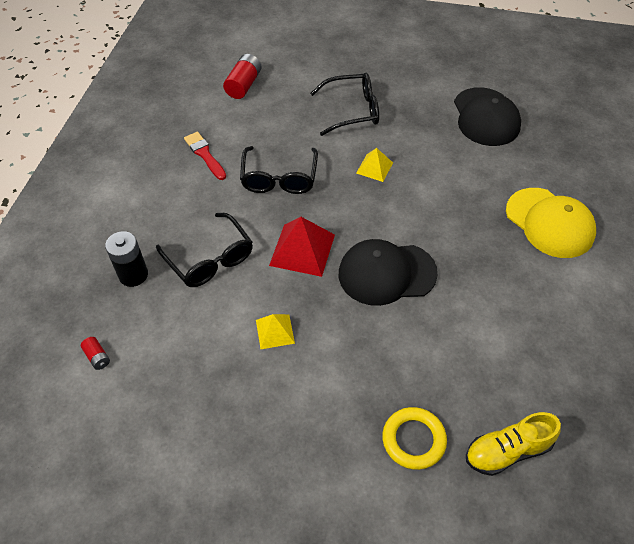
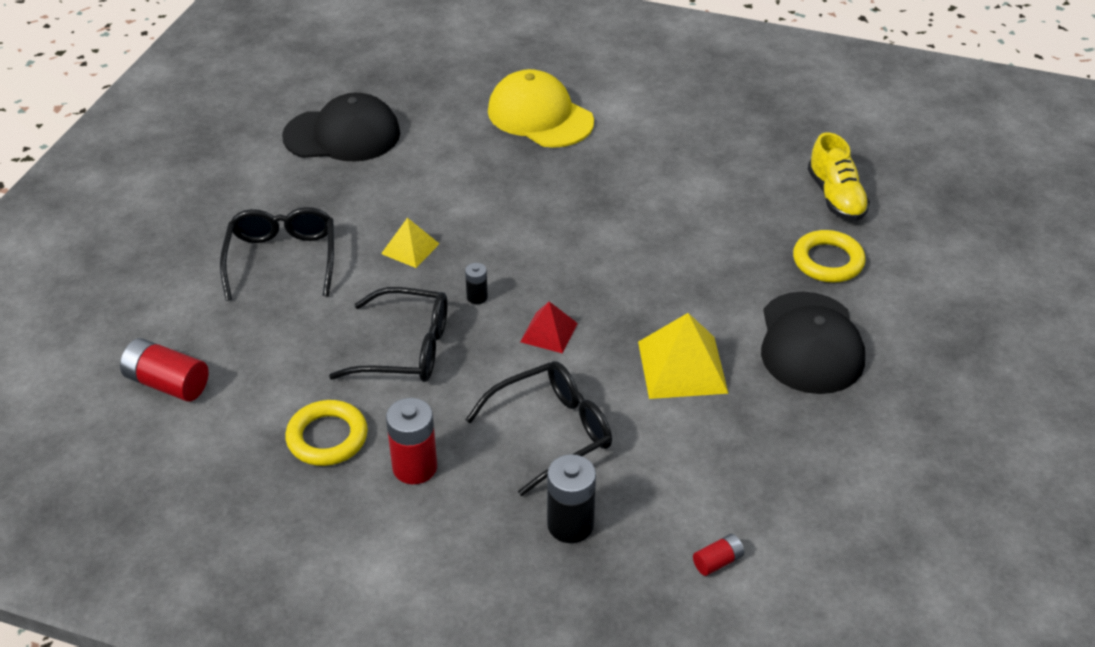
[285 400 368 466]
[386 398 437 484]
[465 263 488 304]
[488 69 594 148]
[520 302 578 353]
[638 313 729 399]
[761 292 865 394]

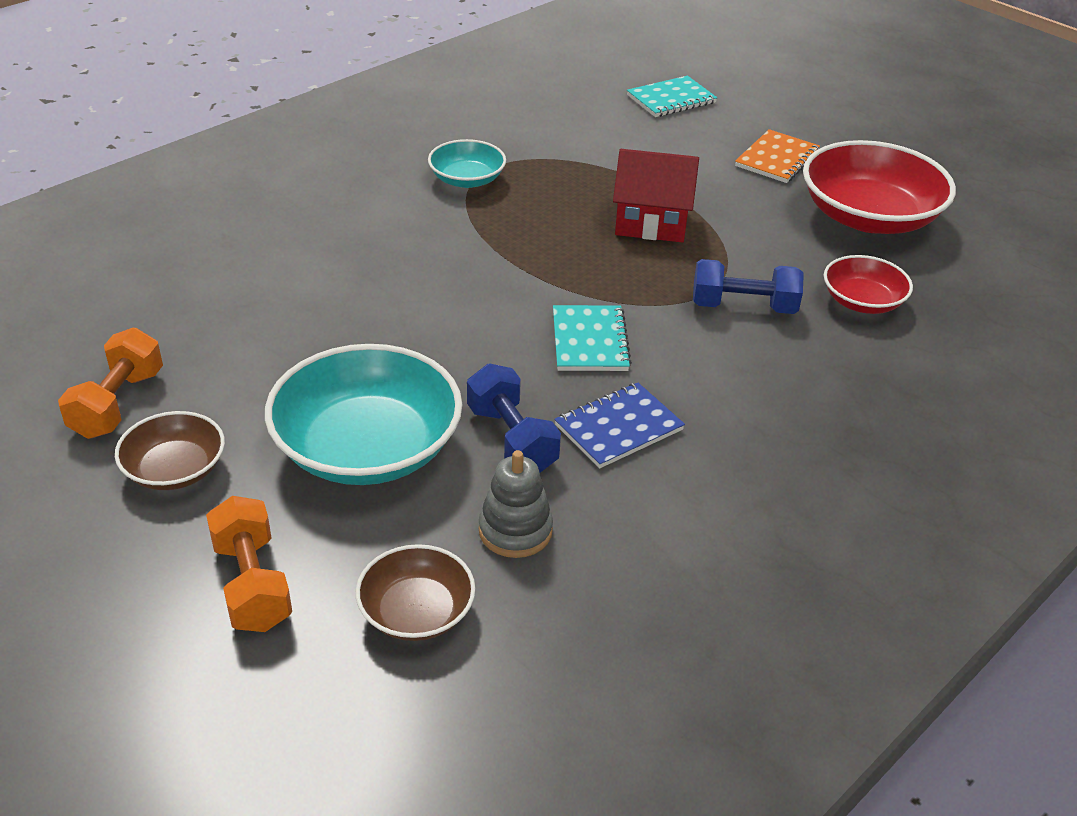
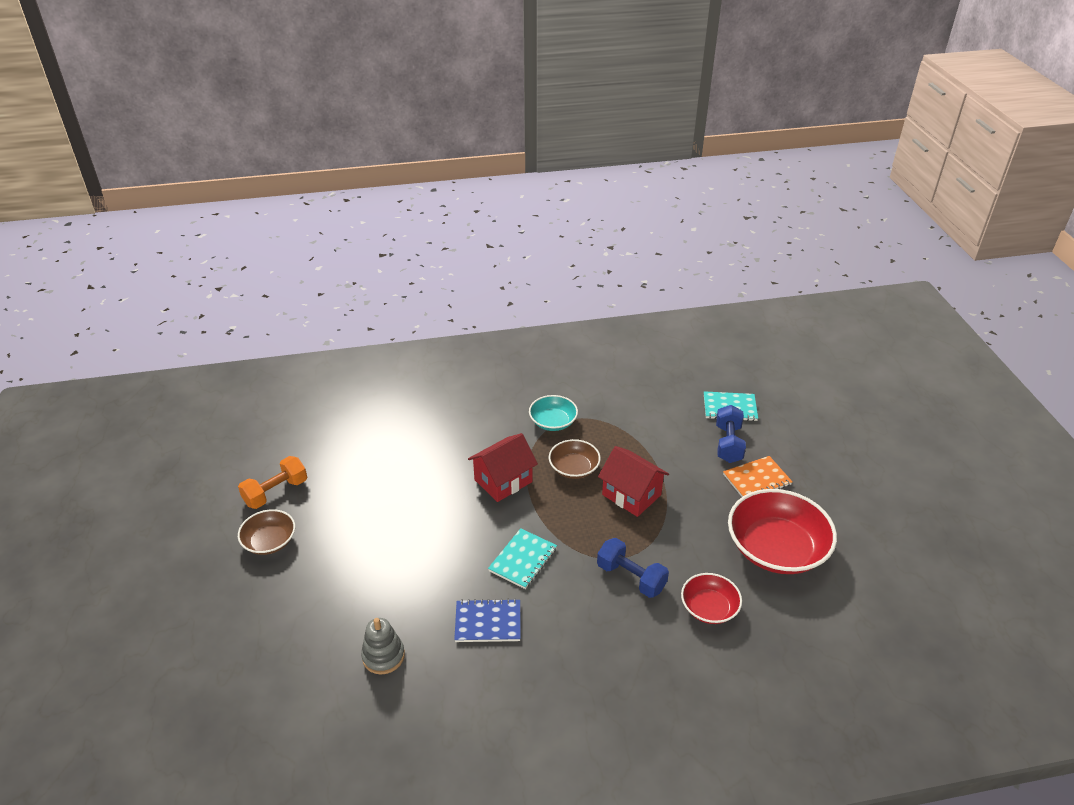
[468 433 538 502]
[549 439 601 479]
[716 405 746 463]
[206 496 292 632] (first image)
[265 344 462 485] (first image)

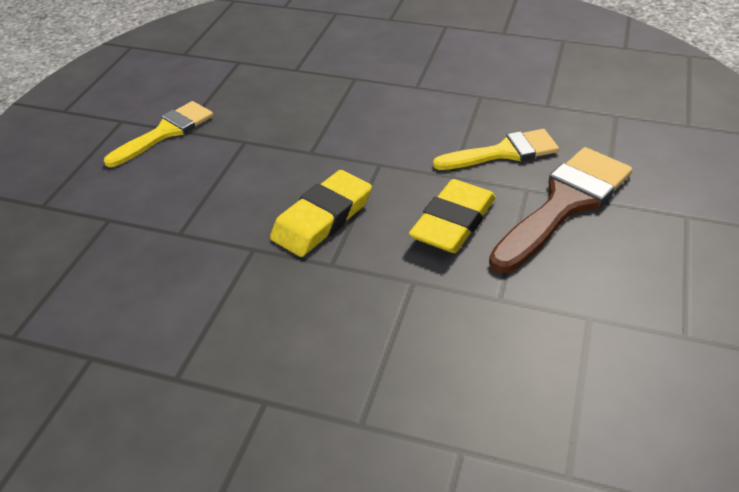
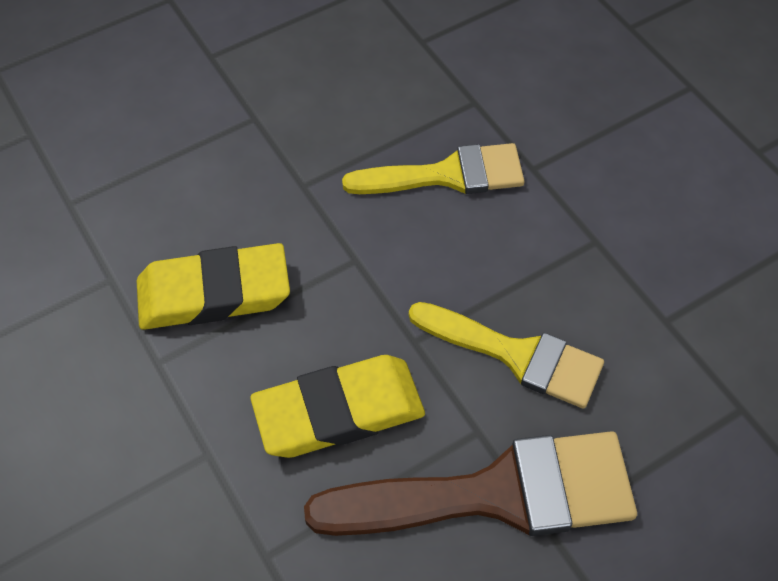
[342 143 524 194]

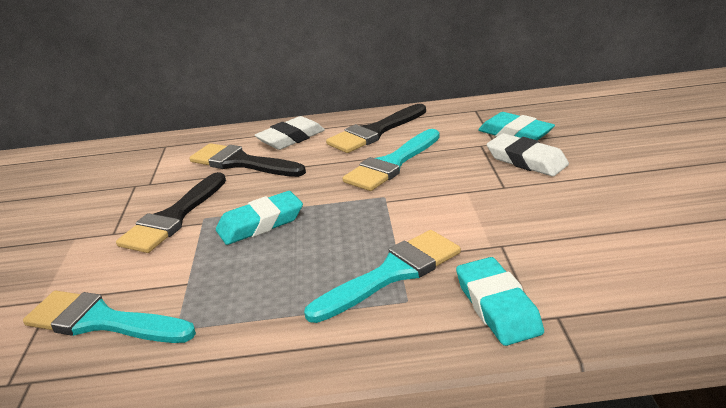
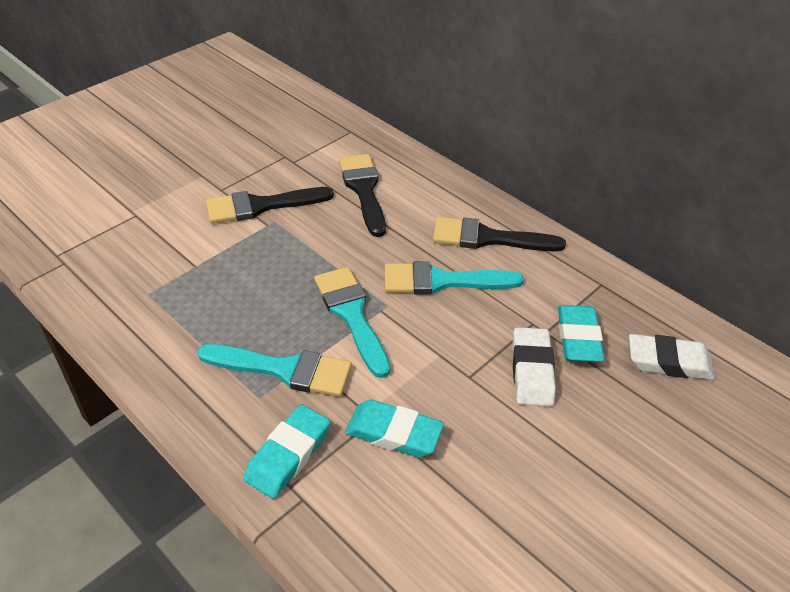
[314 267 391 378]
[345 400 444 458]
[629 334 715 380]

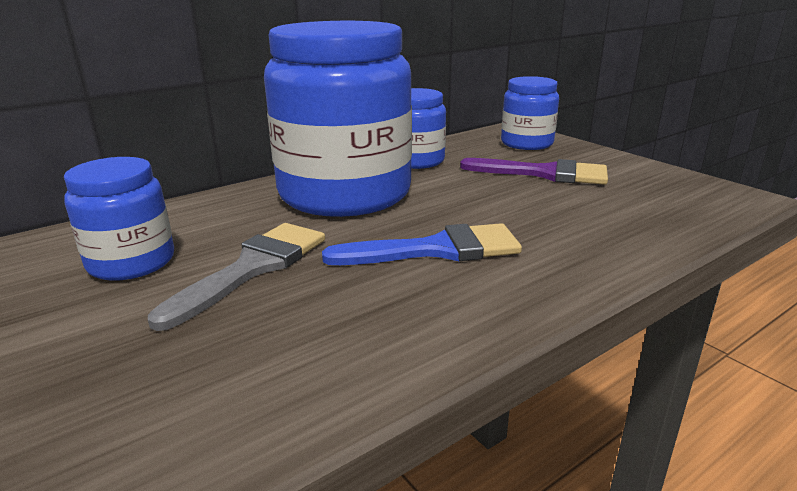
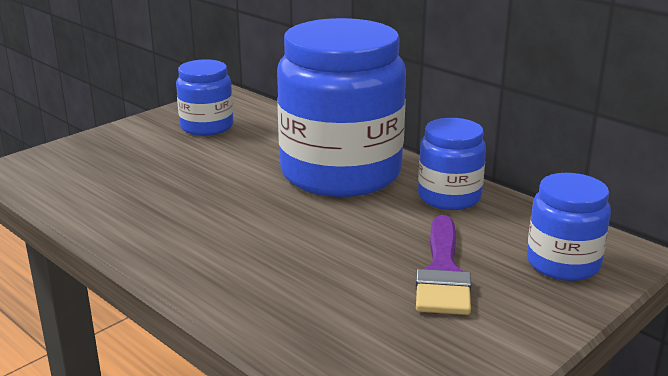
[148 223 325 331] (first image)
[322 223 522 265] (first image)

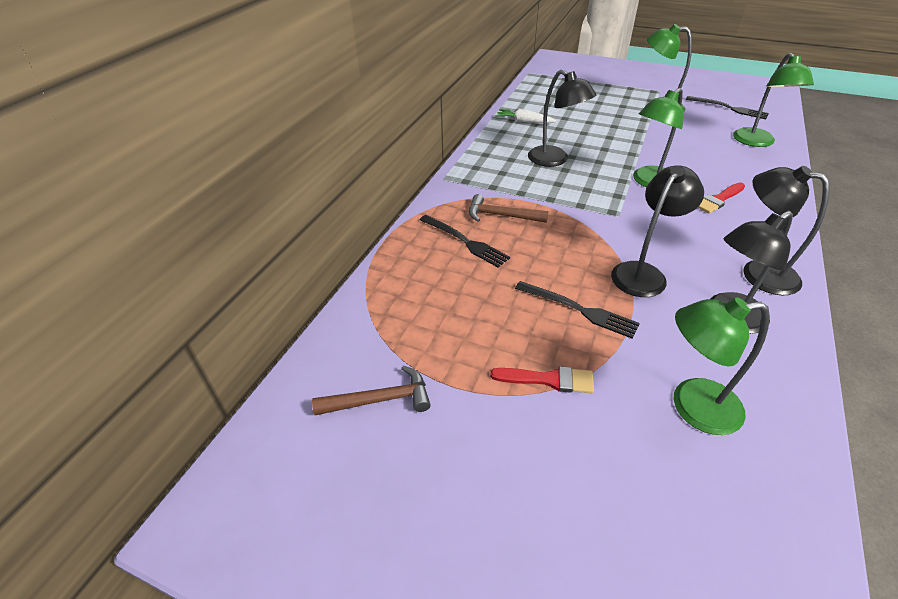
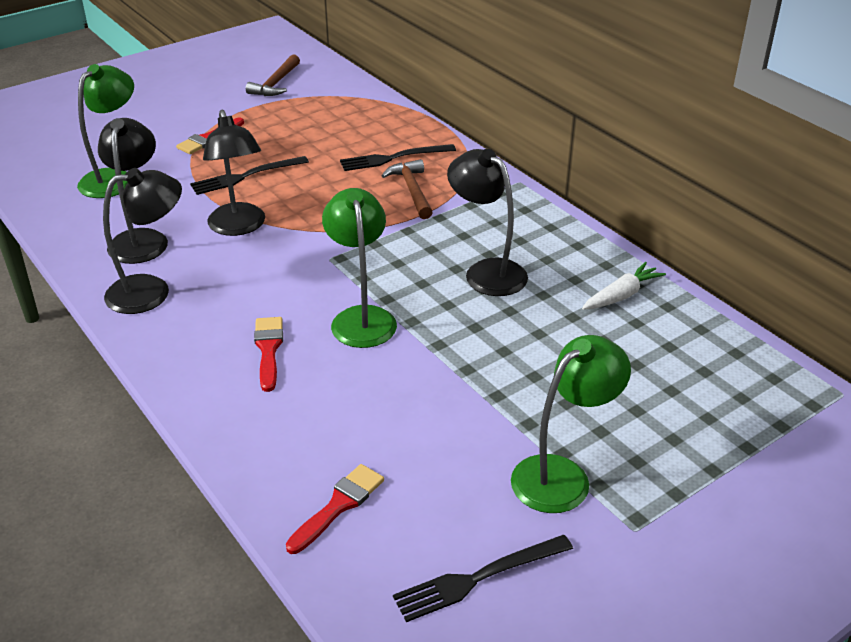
[286 464 384 554]
[382 159 433 219]
[447 149 528 296]

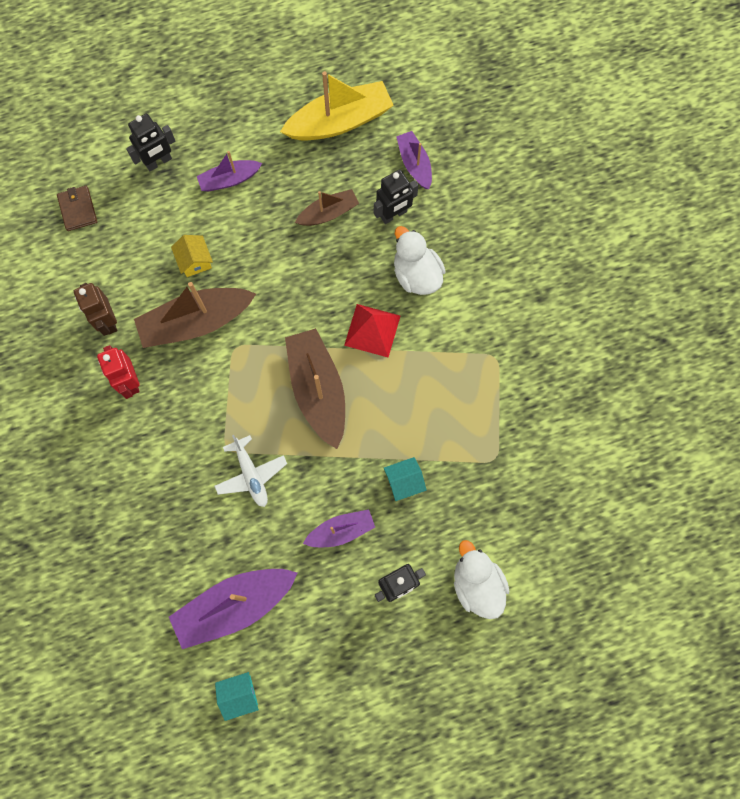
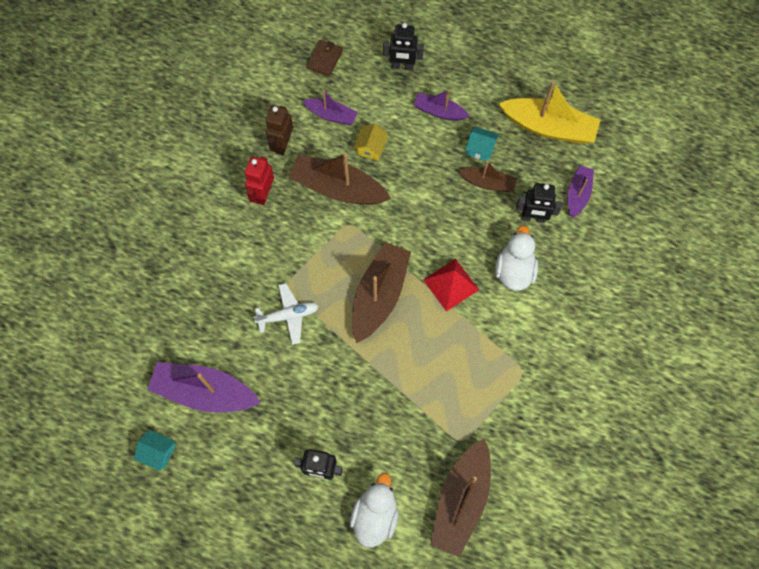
[253 283 319 345]
[302 89 358 125]
[430 438 491 557]
[465 126 499 161]

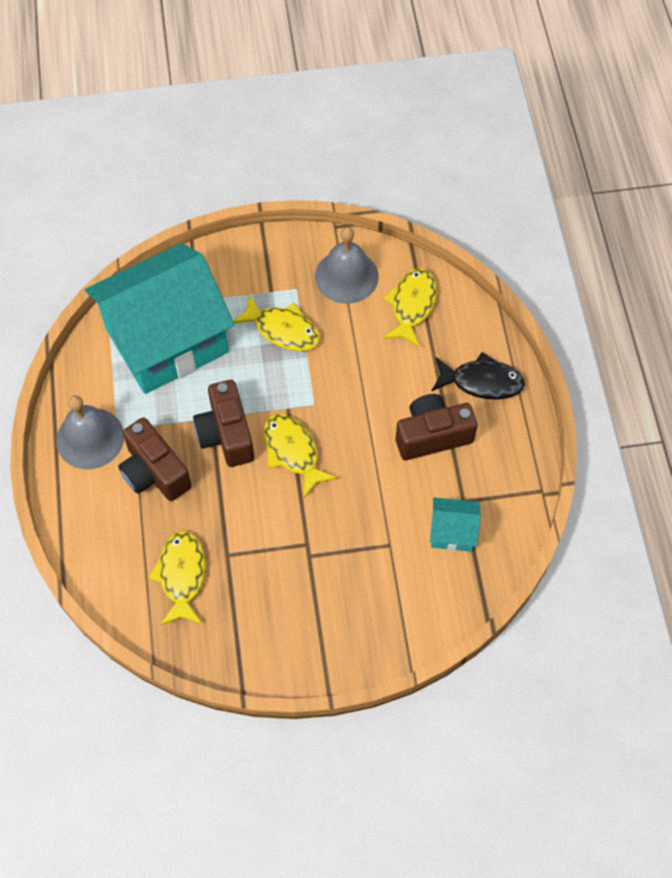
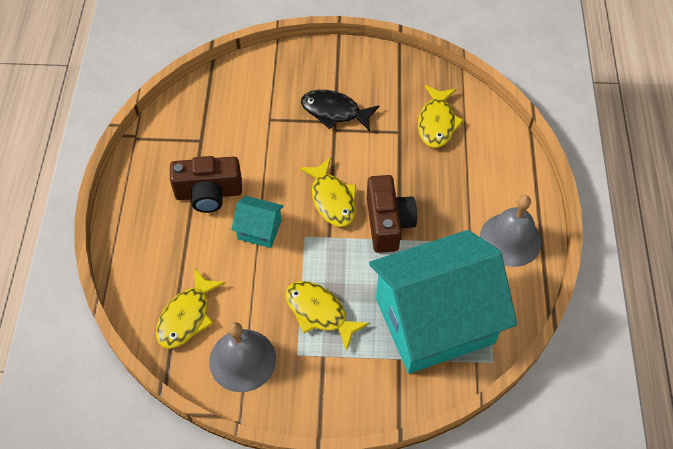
[231 196 284 248]
[301 90 379 131]
[118 417 192 501] (first image)

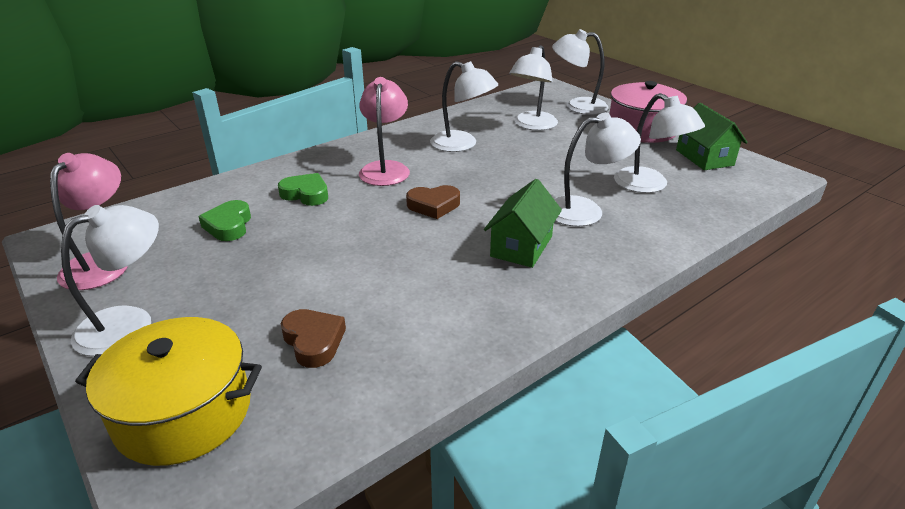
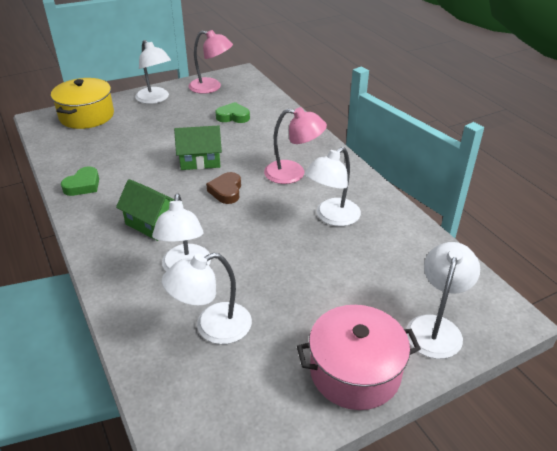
[61 167 99 196]
[174 125 222 170]
[281 309 346 368] (first image)
[509 45 558 130] (first image)

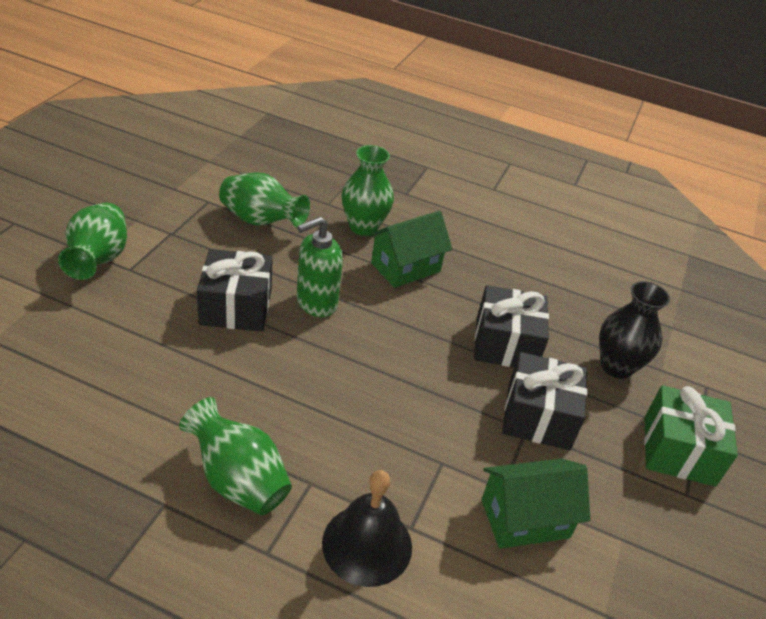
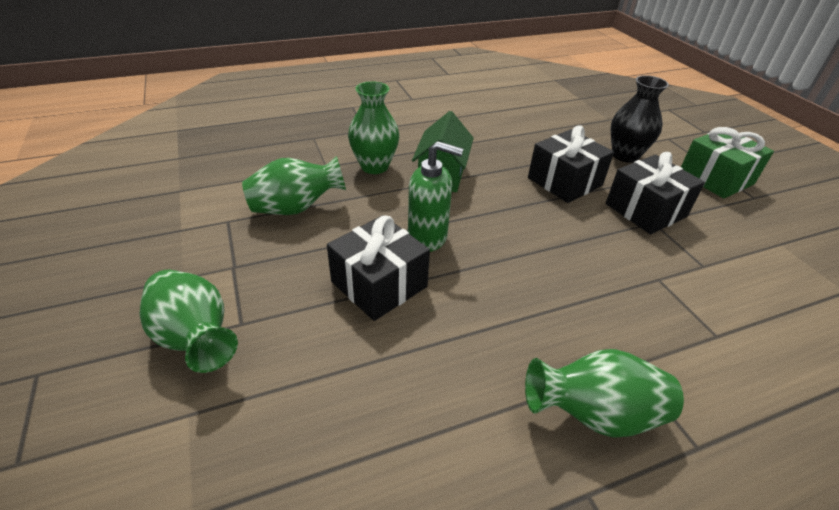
[408 141 463 252]
[322 470 412 587] (first image)
[482 459 591 549] (first image)

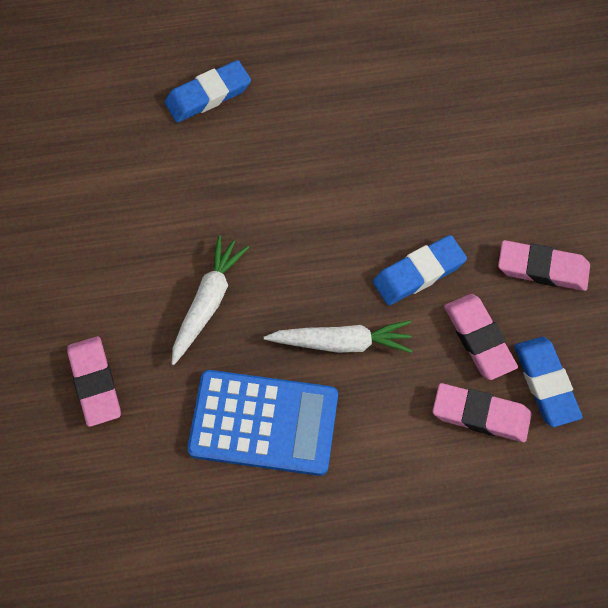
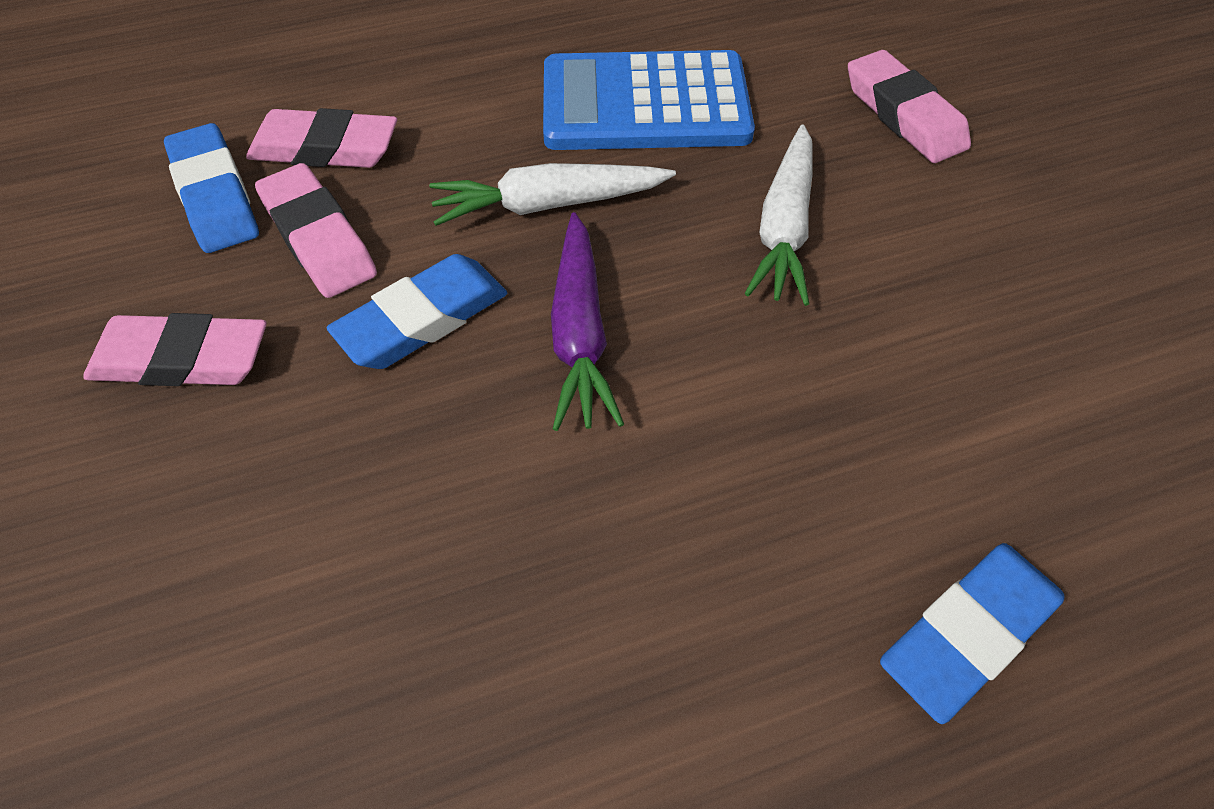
[551 212 624 431]

